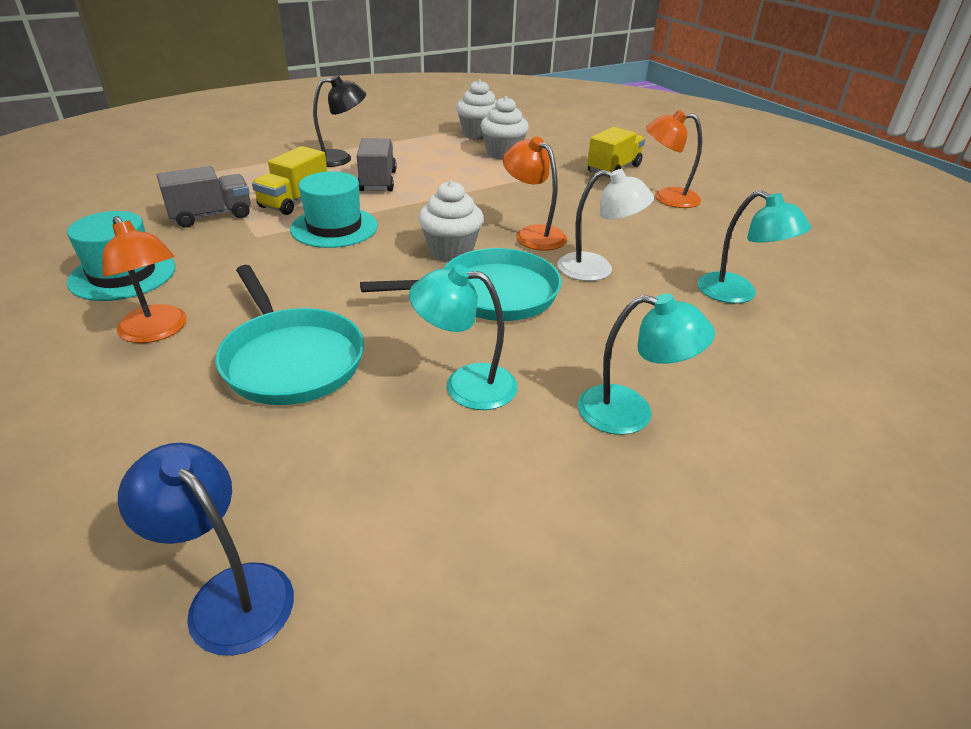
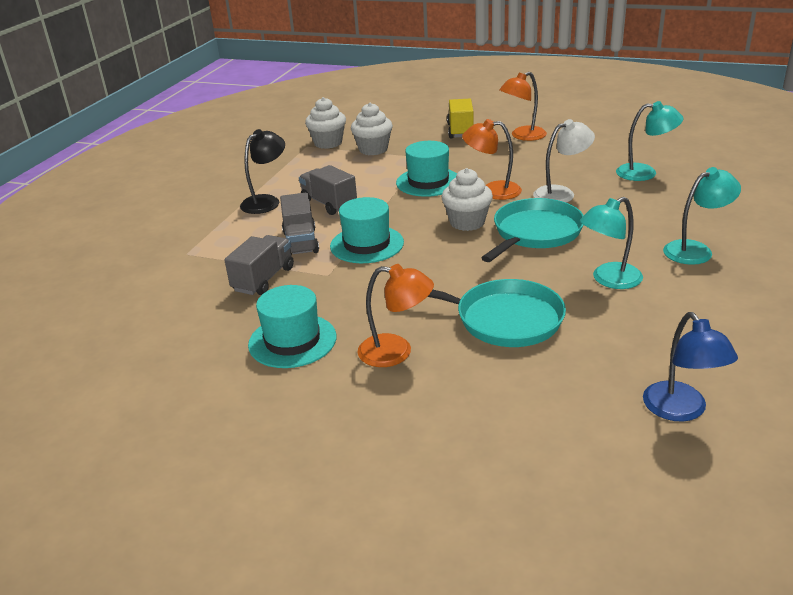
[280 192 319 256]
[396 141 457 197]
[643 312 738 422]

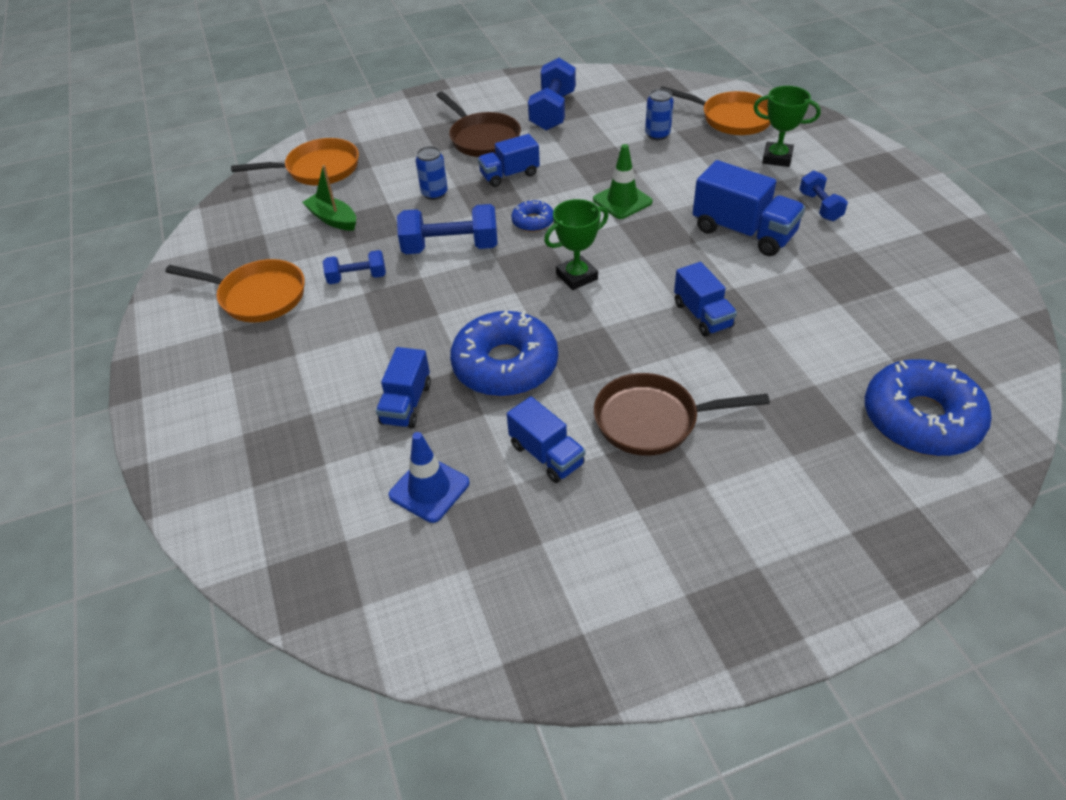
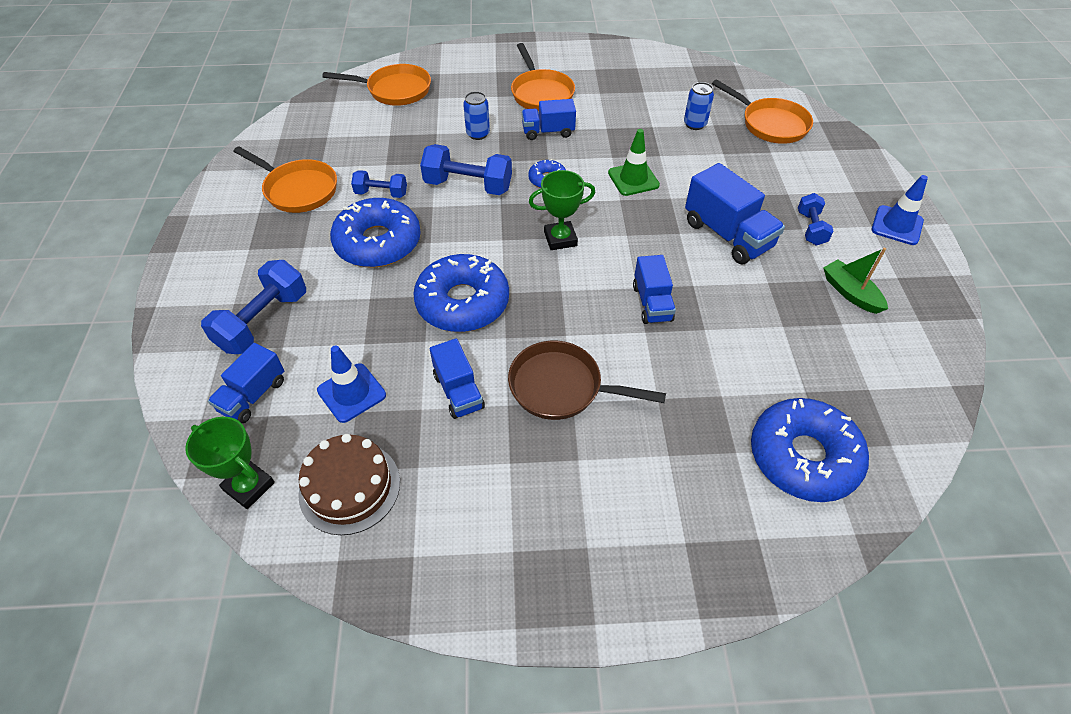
[185 417 275 509]
[201 260 306 354]
[208 343 284 423]
[298 434 400 535]
[330 198 421 267]
[511 43 575 111]
[823 248 888 314]
[871 175 928 245]

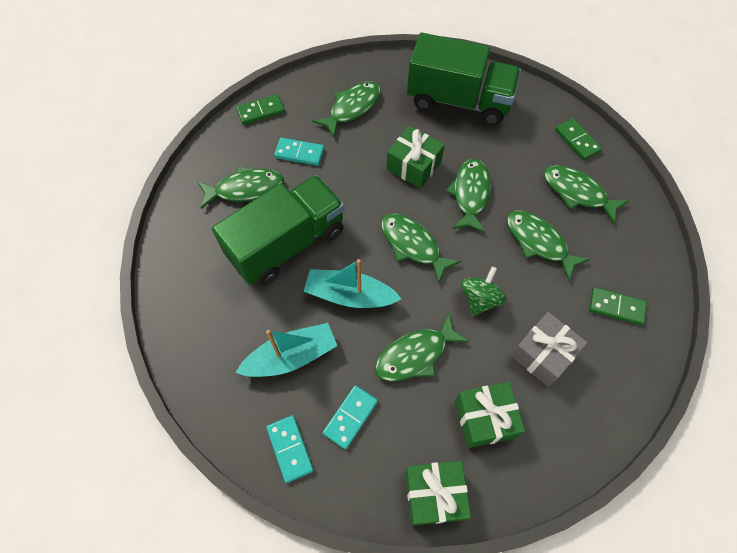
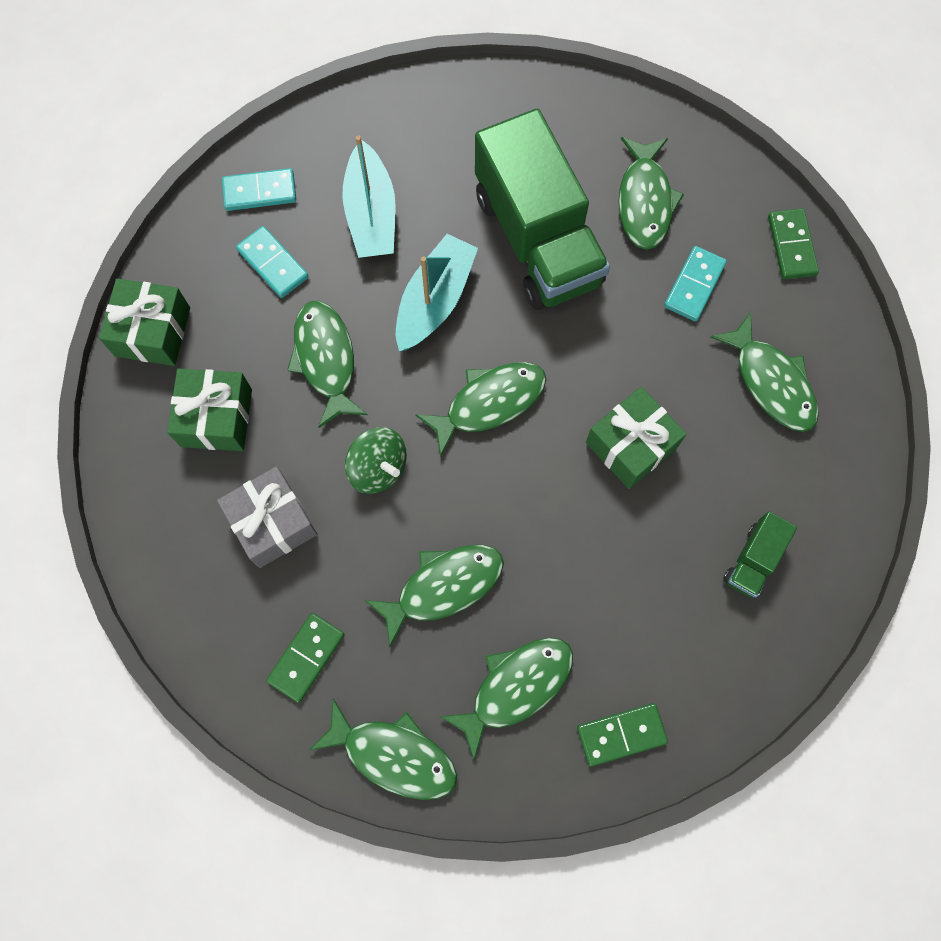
[310 698 457 800]
[723 511 797 598]

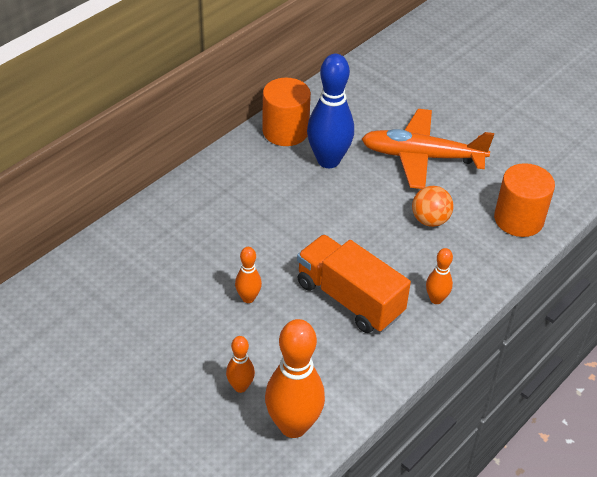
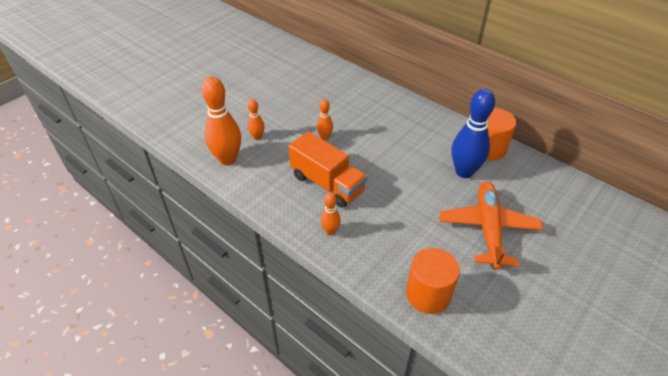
[288 132 367 208]
[412 186 454 227] (first image)

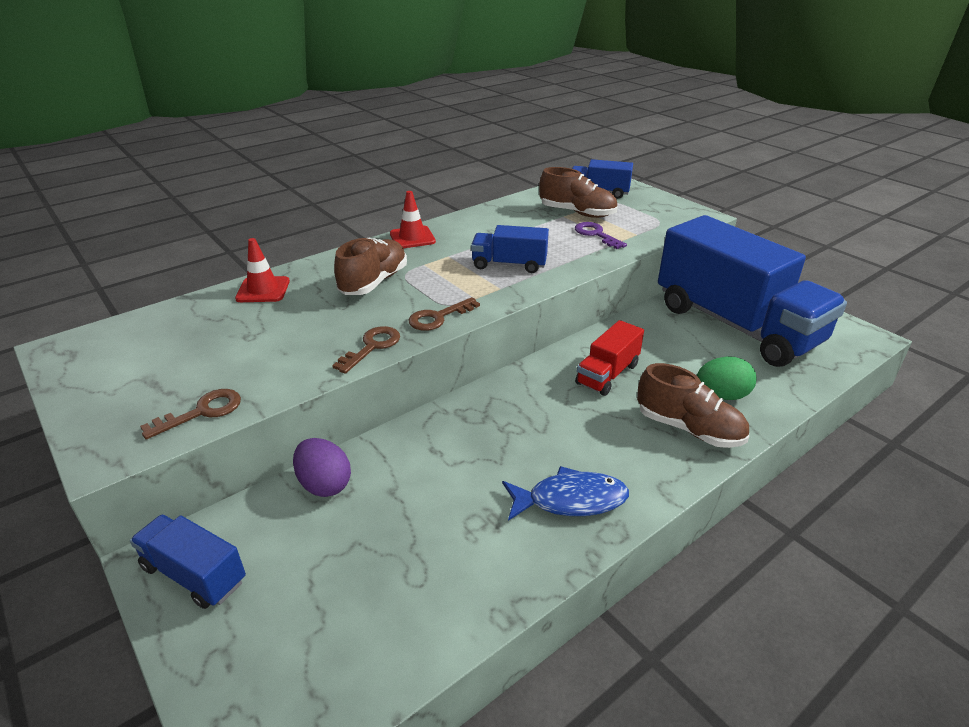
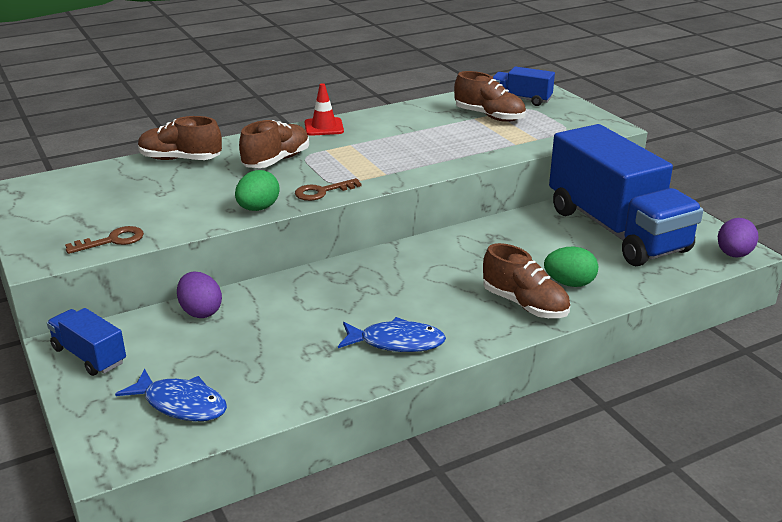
[115 369 227 421]
[138 116 222 160]
[235 170 280 211]
[718 218 759 257]
[471 225 549 273] (first image)
[575 222 627 249] (first image)
[575 320 644 396] (first image)

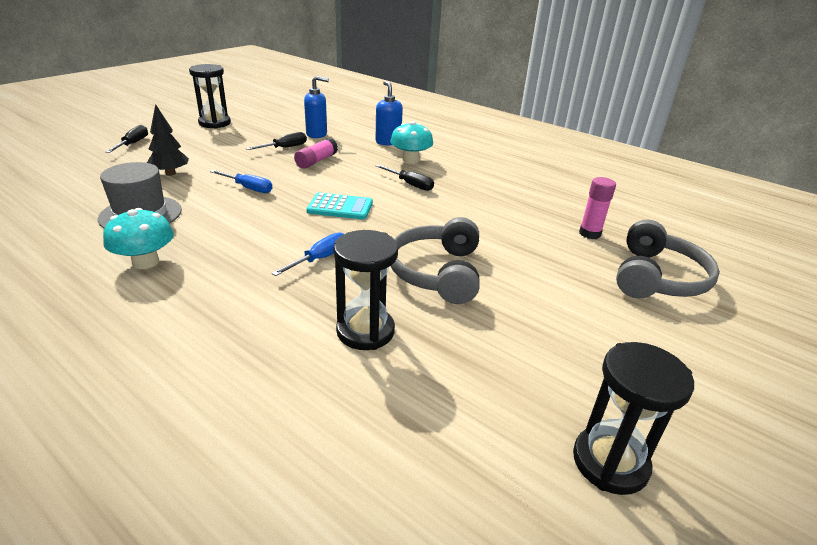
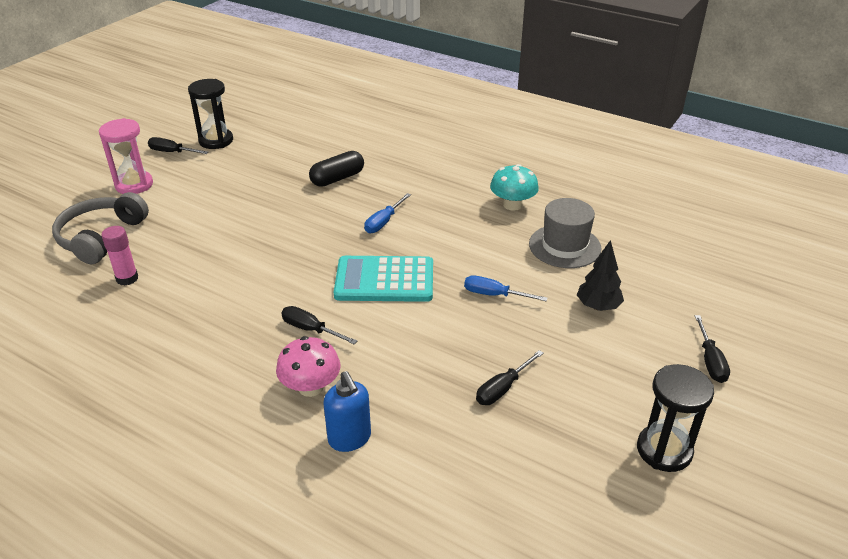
[99 118 153 194]
[148 137 208 154]
[276 336 340 397]
[309 151 364 187]
[334 256 433 302]
[294 138 338 169] (first image)
[304 76 329 138] (first image)
[391 217 480 304] (first image)

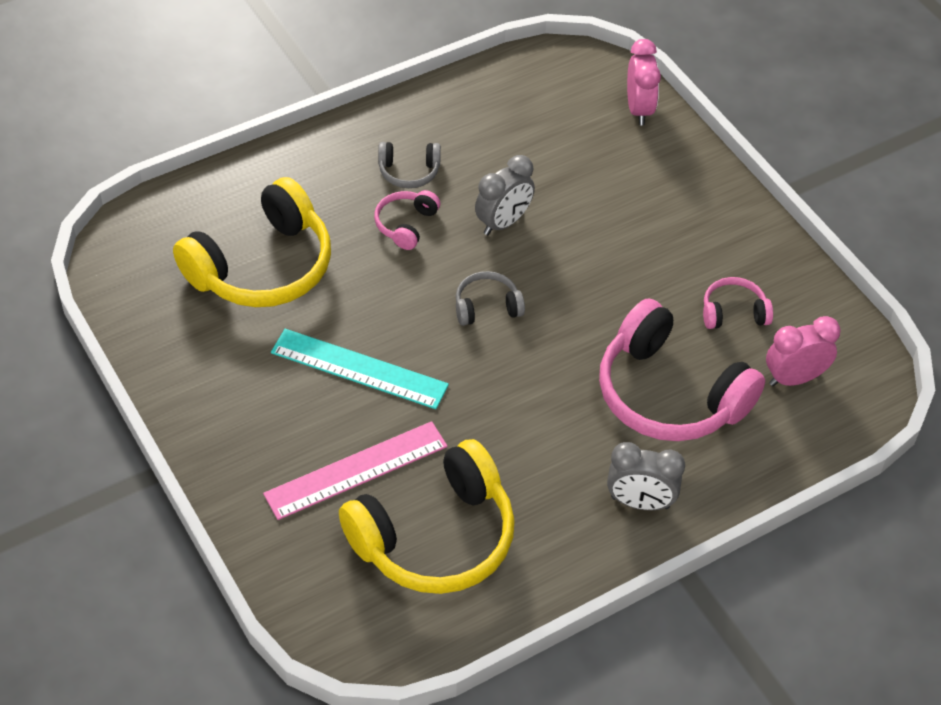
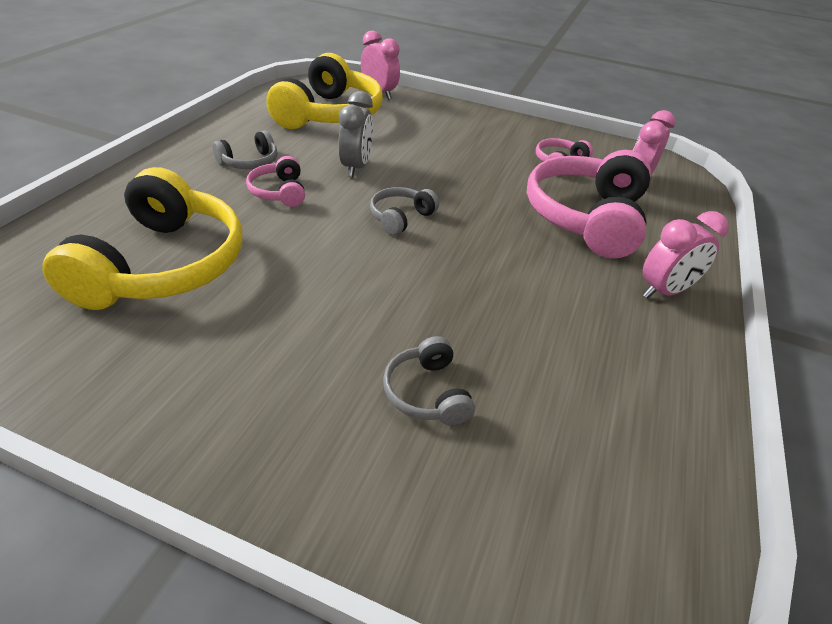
[266 53 383 129]
[383 336 475 425]
[527 150 651 259]
[643 211 729 299]
[271 329 449 409] (first image)

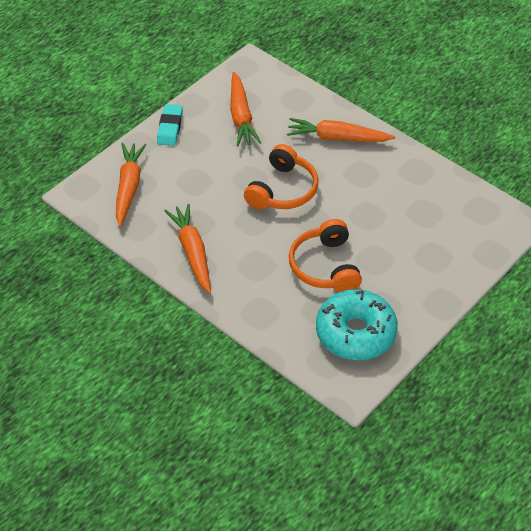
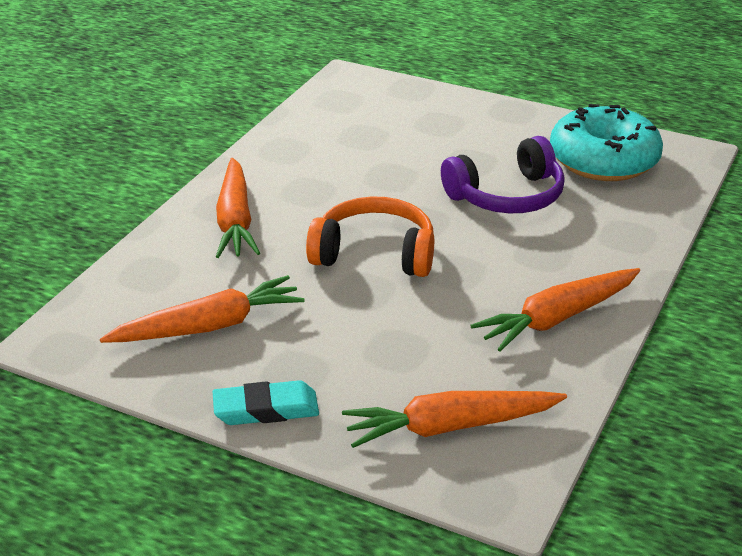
[441 136 565 213]

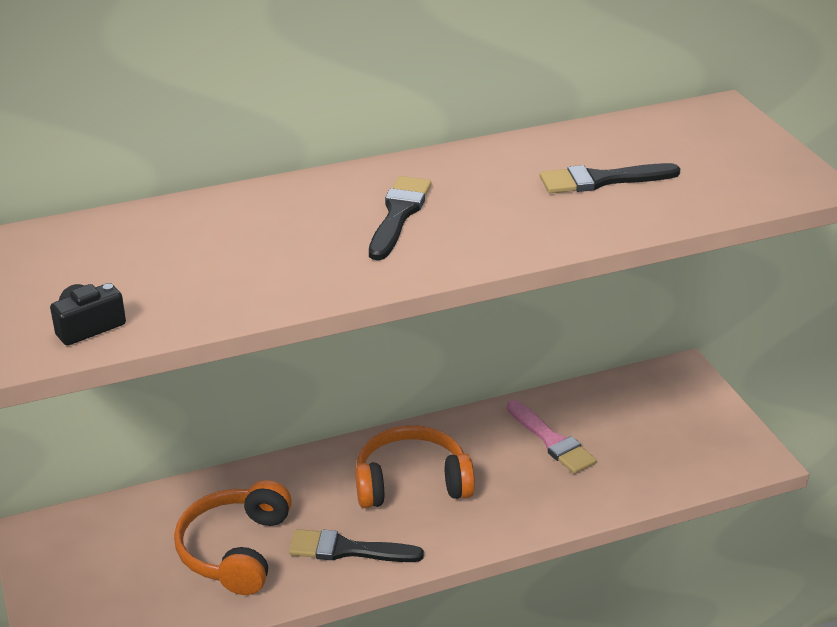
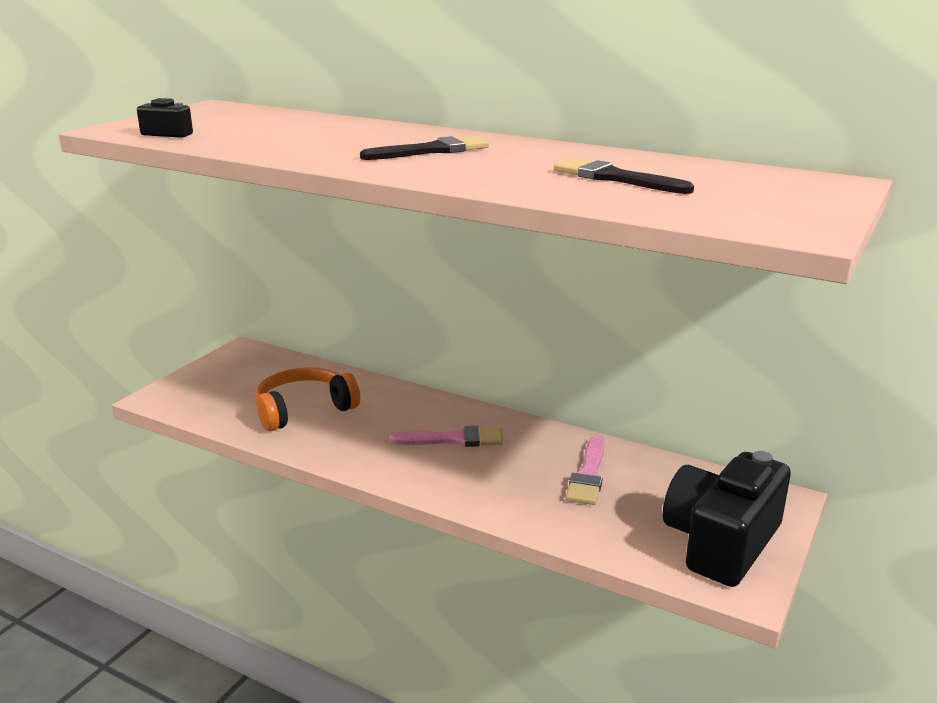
[389 426 503 447]
[663 451 791 587]
[289 529 424 562] (first image)

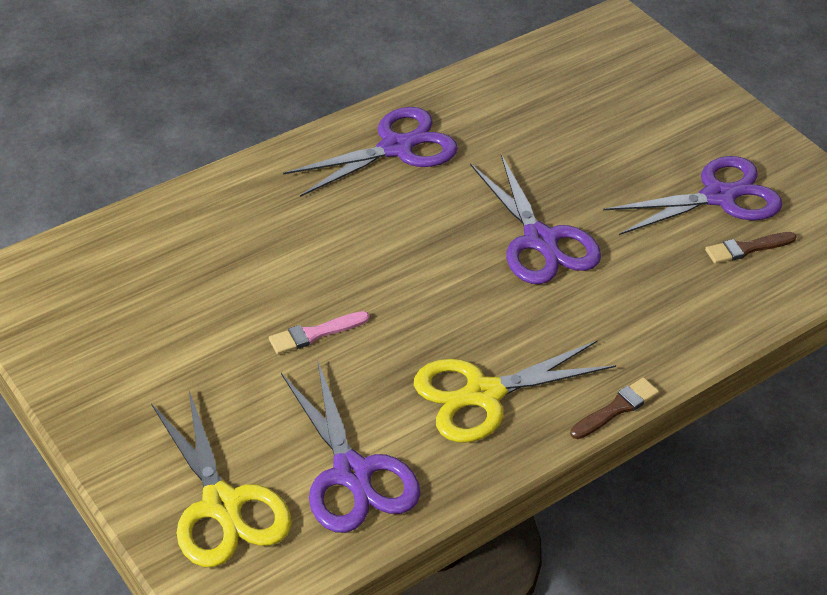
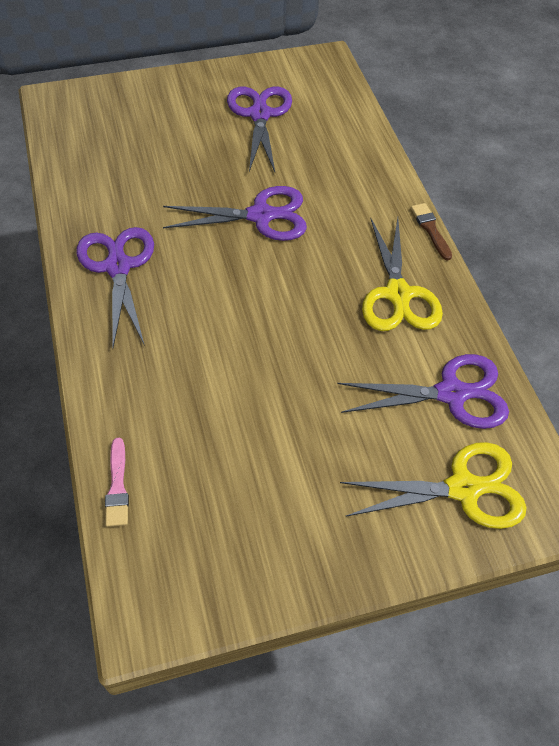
[105 438 129 527]
[705 232 797 264] (first image)

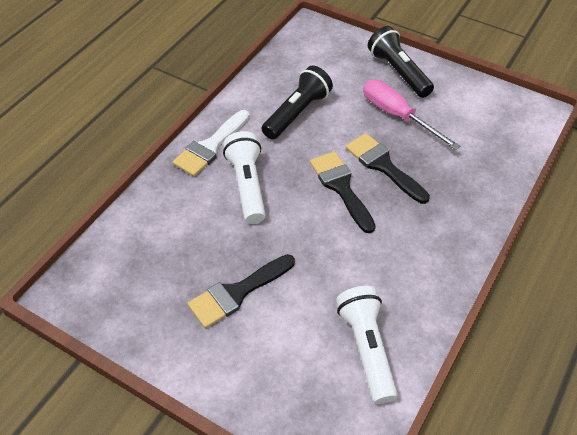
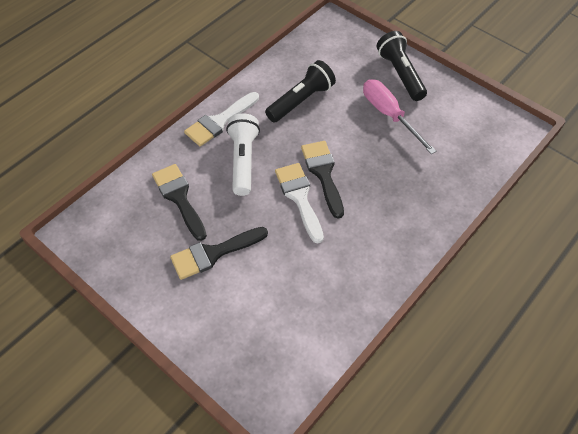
[152 164 207 241]
[275 163 324 244]
[336 286 398 404] (first image)

